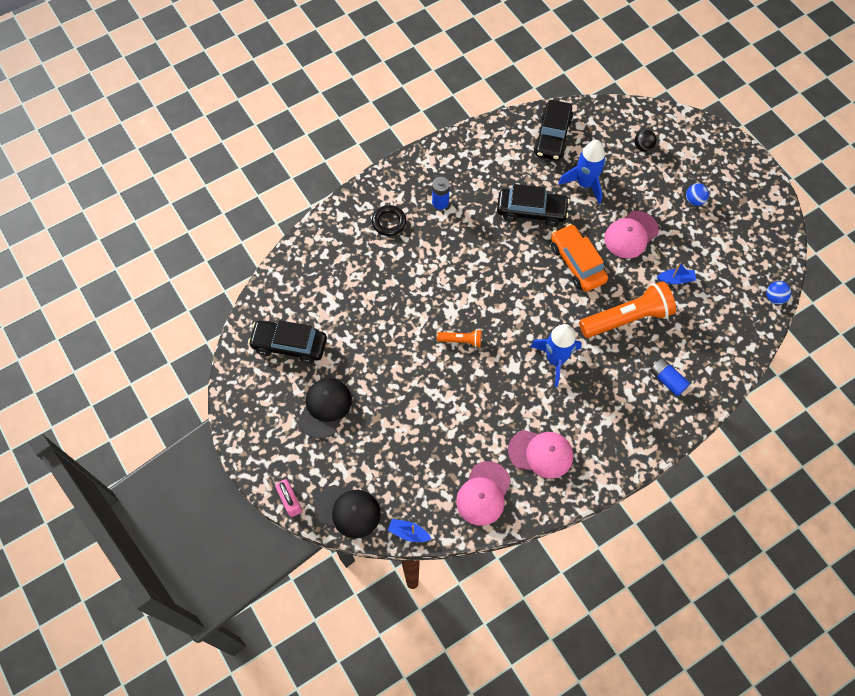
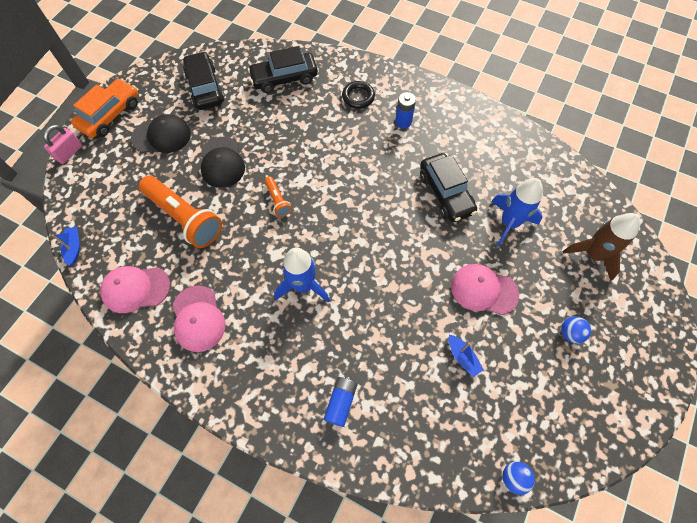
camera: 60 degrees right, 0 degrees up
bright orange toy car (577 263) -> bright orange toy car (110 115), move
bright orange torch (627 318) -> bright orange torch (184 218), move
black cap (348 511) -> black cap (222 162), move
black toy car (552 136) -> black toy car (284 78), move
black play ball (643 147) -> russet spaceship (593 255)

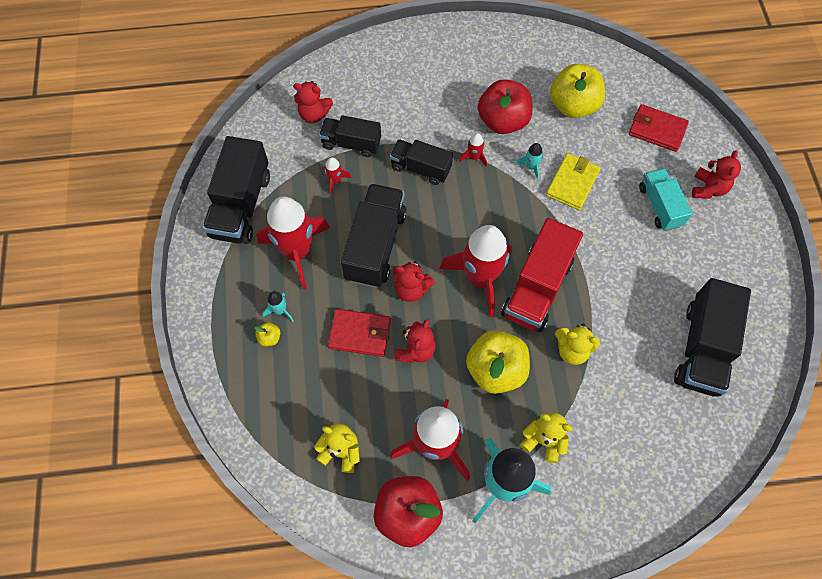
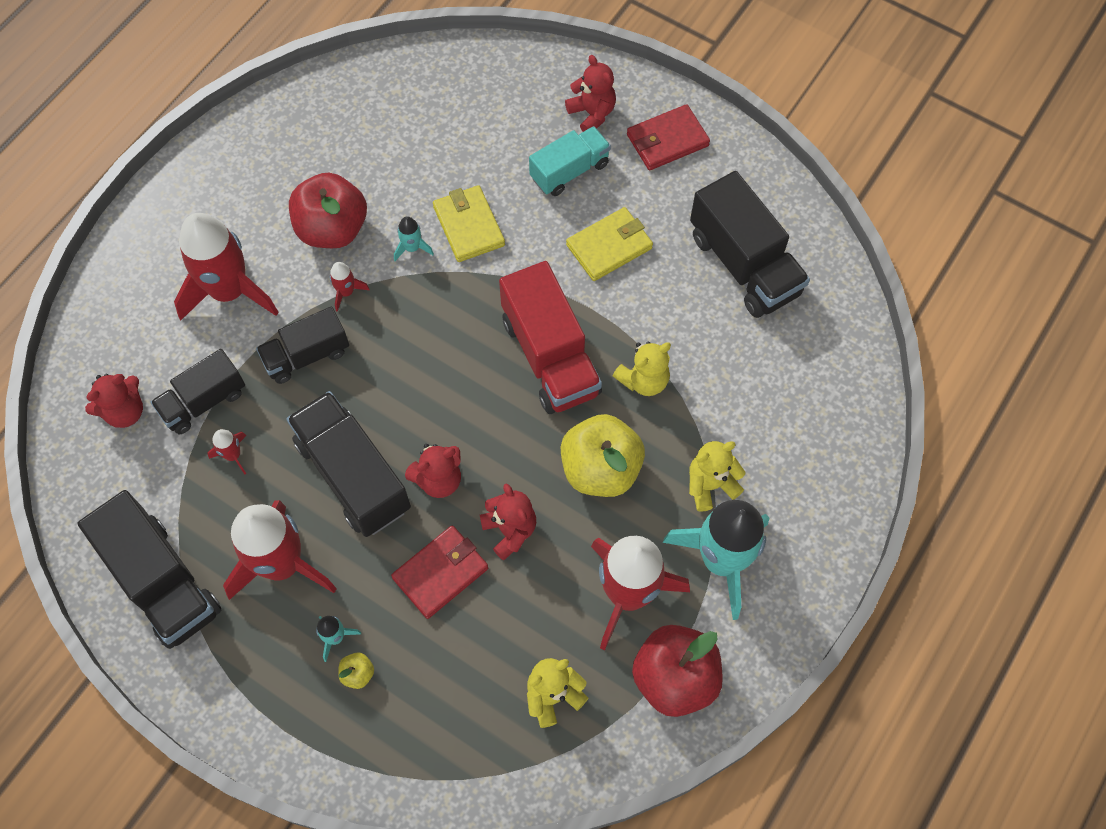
camera: 50 degrees left, 0 degrees up
red spaceship (480 278) -> red spaceship (229 291), move
aqua truck (659 206) -> aqua truck (569 171), 120 degrees clockwise
none -> yellow wallet (609 246)
red wallet (657 130) -> red wallet (667 140), move
yellow apple fruit (573 105) -> none

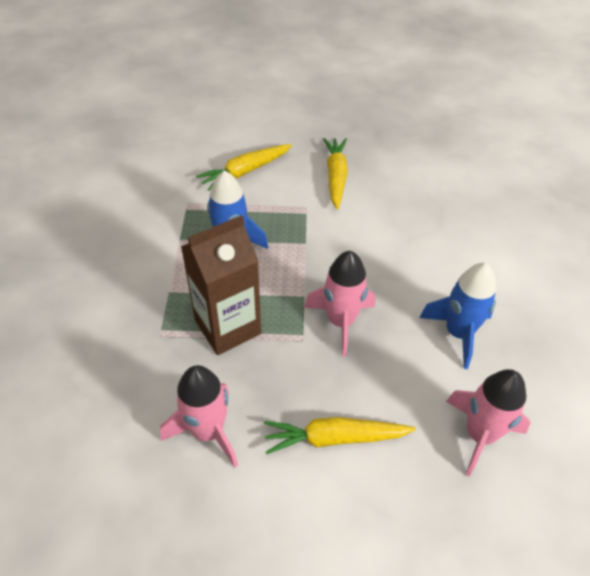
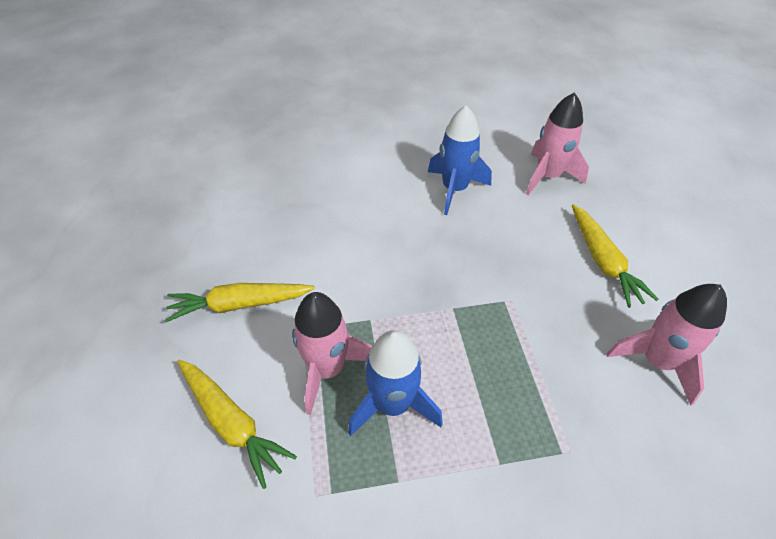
camera: 100 degrees left, 0 degrees up
pink spaceship (341 322) -> pink spaceship (327 369), move
russet milk carton (228 327) -> none

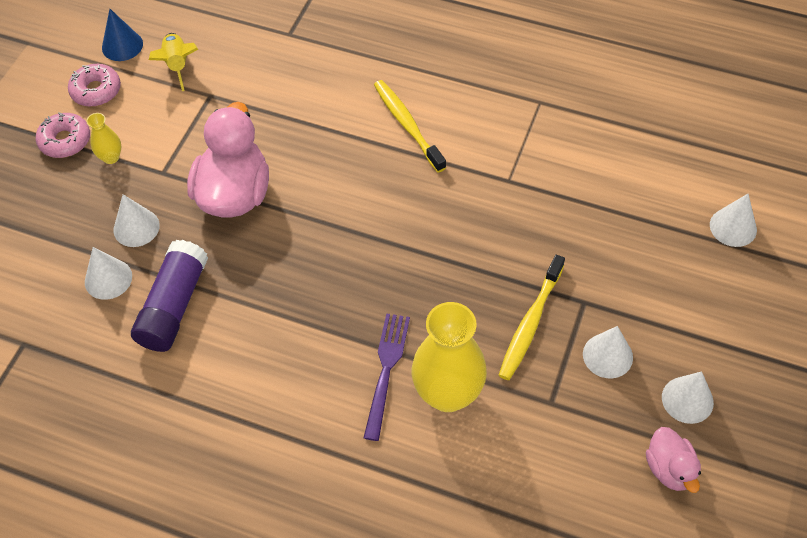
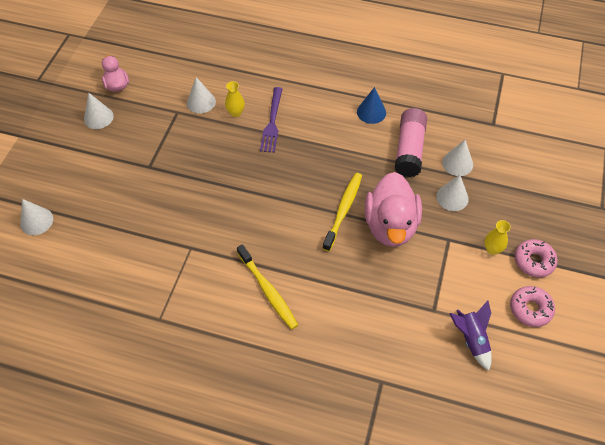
camera: 175 degrees right, 0 degrees up
white cone shape (607 355) -> white cone shape (201 102), move
yellow tall vase (448 394) -> yellow tall vase (236 113), x0.46
yellow toothbrush (530 323) -> yellow toothbrush (343 210), move
cobalt cone shape (122 45) -> cobalt cone shape (371 112), move
royal purple stick of glue (173 306) -> pink stick of glue (409 150)
yellow spaceship (177 65) -> royal purple spaceship (471 339)

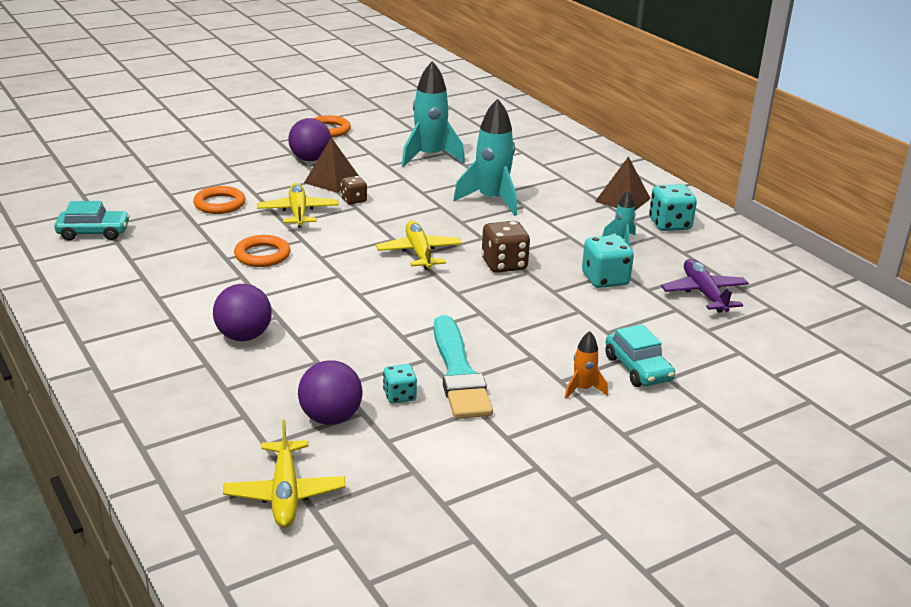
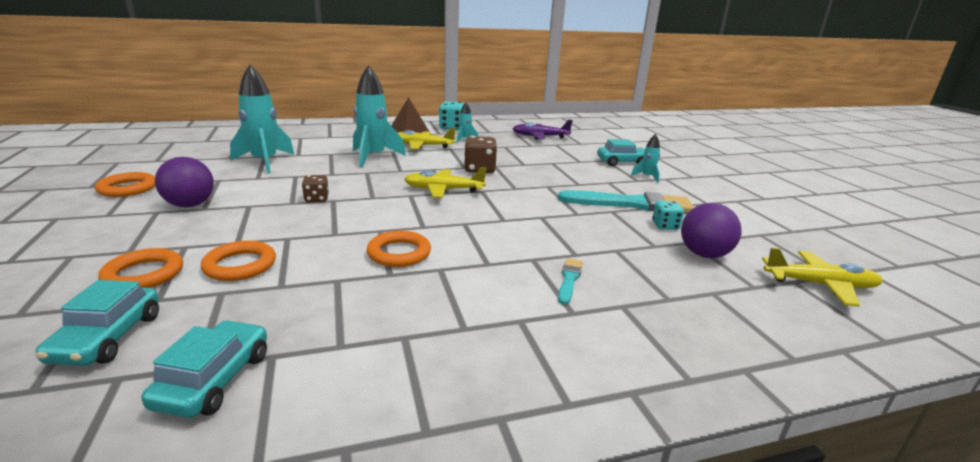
camera: 75 degrees left, 5 degrees down
none -> aqua toy car (107 338)
none -> bright orange hoop (143 274)
yellow toy plane (298 212) -> yellow toy plane (422 146), move
royal purple play ball (244 336) -> aqua brush (569 279)
bright orange spaceship (583 389) -> aqua spaceship (647 177)
russet solid pyramid (332 180) -> none
aqua game die (605 279) -> none

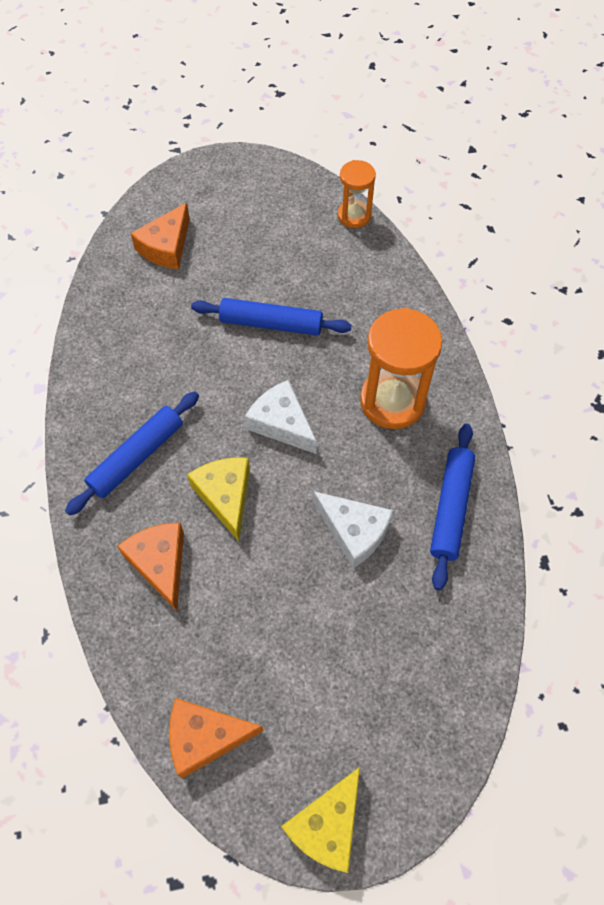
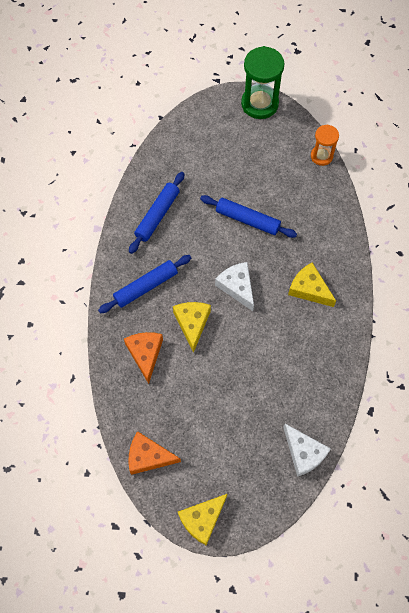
camera: 15 degrees right, 5 degrees up
cobalt pastry roller (451 508) -> cobalt pastry roller (157 215), move
none -> leaf-green sandglass (259 104)
white cheese (354 531) -> white cheese (304 453), move
bright orange sandglass (392 401) -> yellow cheese (309 289)
bright orange cheese (166 247) -> none

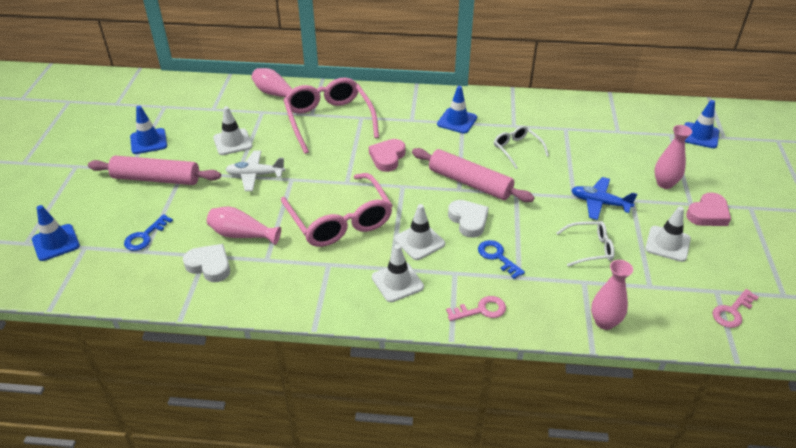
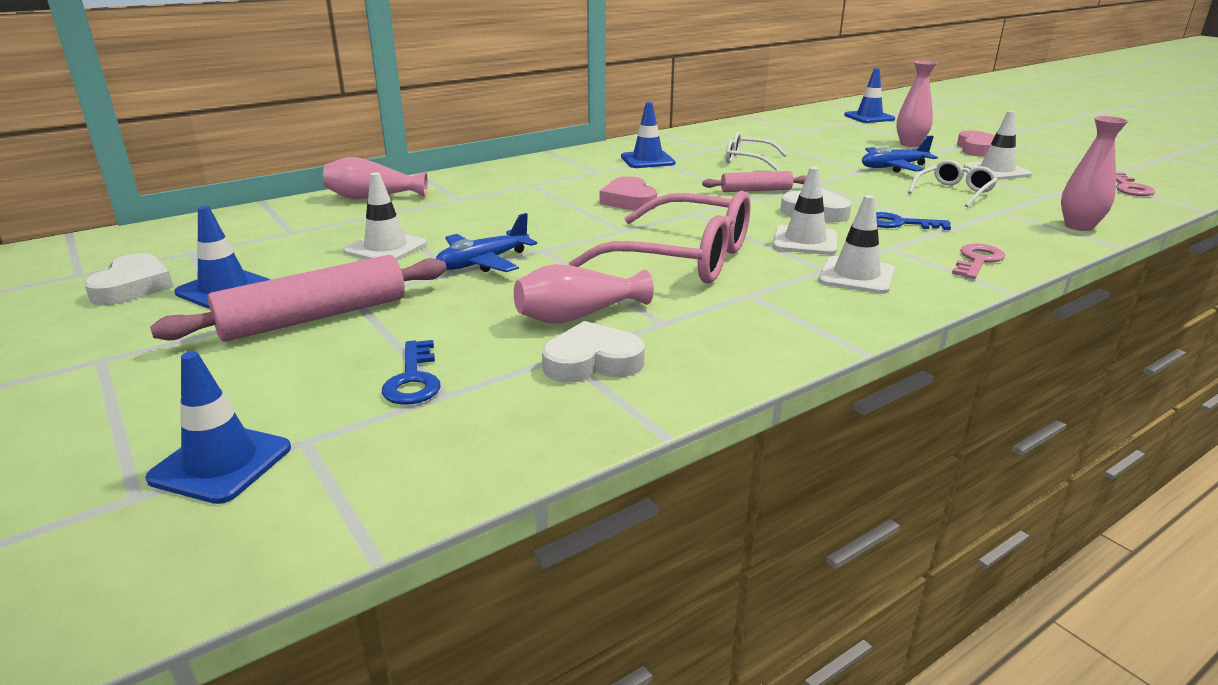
camera: 40 degrees left, 15 degrees down
none -> white heart shape (133 286)
white toy plane (255 175) -> cobalt toy plane (483 263)
pink pastry roller (470 183) -> pink pastry roller (756 190), x0.57
pink glasses (328 120) -> none

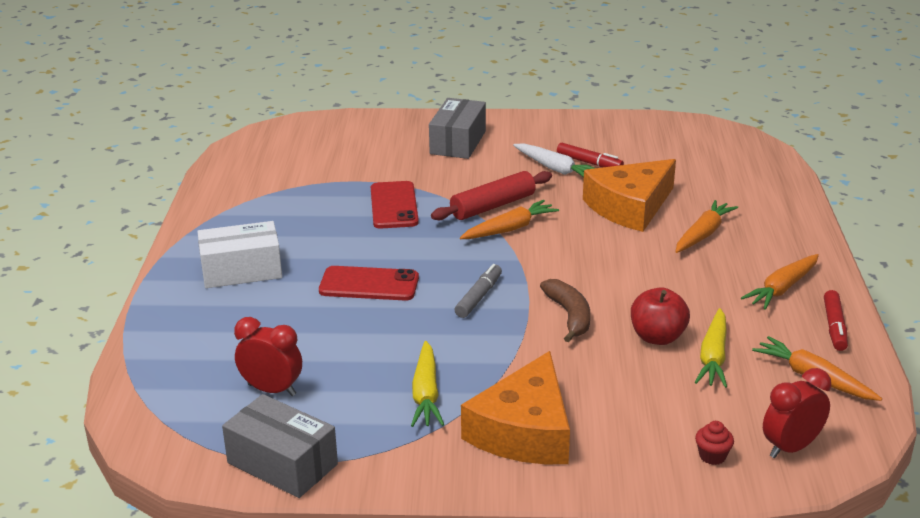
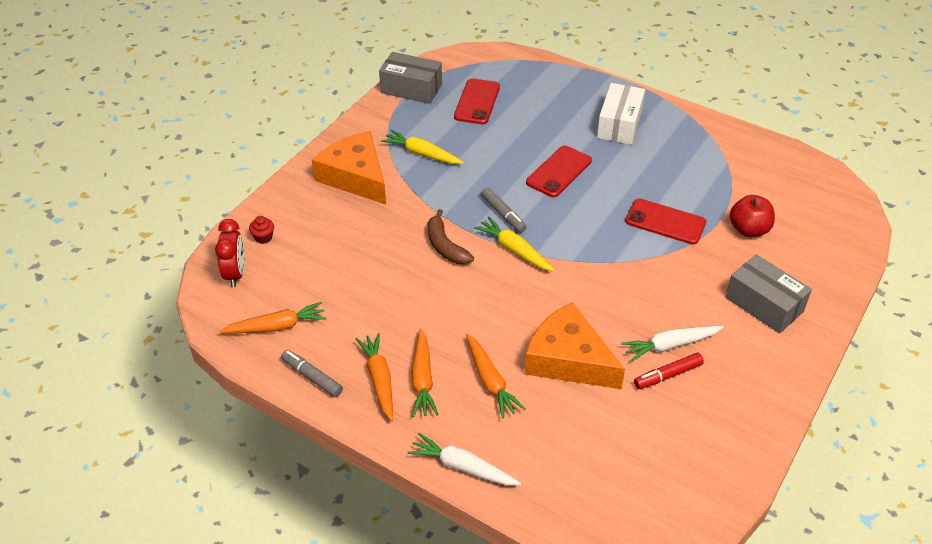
camera: 120 degrees right, 15 degrees up
red marker (834 327) -> ash-grey marker (312 377)
ash-grey box (282 463) -> ash-grey box (411 88), 45 degrees clockwise
none -> white toy carrot (462 467)
bright orange toy carrot (510 229) -> bright orange toy carrot (422 379), move
russet banana (569 316) -> russet banana (445 246), 45 degrees clockwise
red clock (272 390) -> red mobile phone (477 102)
yellow toy carrot (713 357) -> yellow toy carrot (514 250), move
bright orange cheese (630 207) -> bright orange cheese (568 359), 45 degrees counterclockwise
red apple fruit (657 337) -> red apple fruit (748 230), move
red pastry roller (493 206) -> none

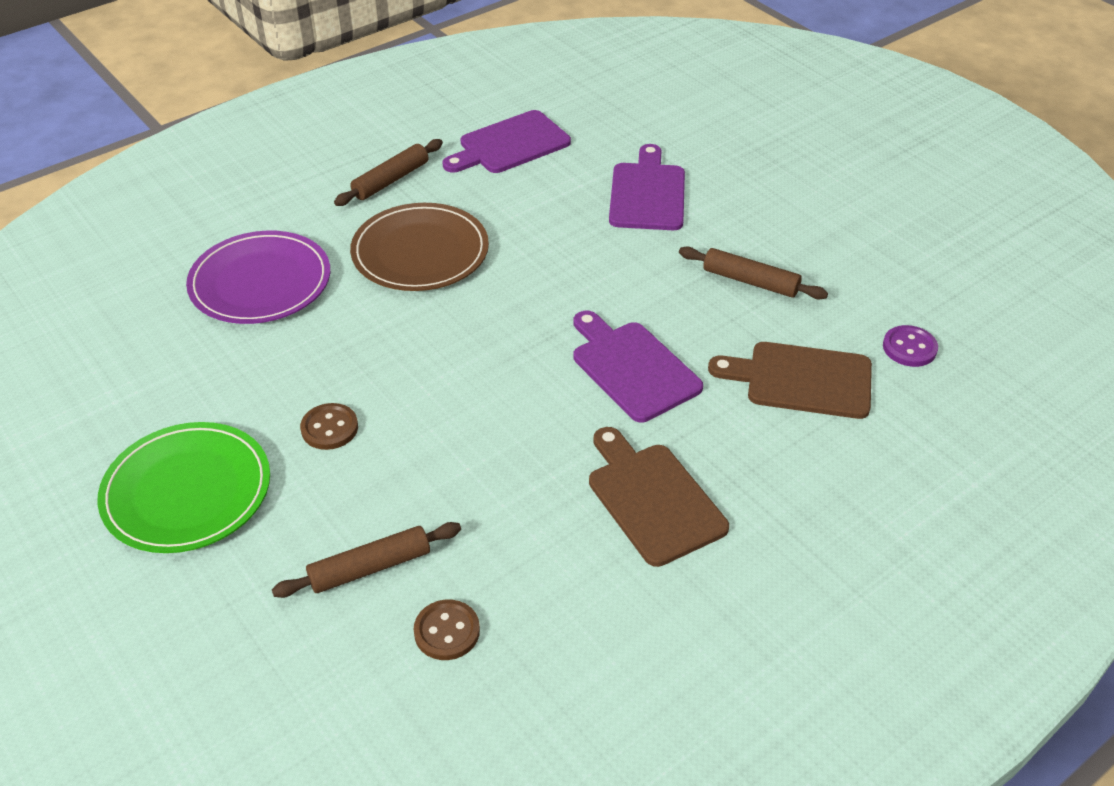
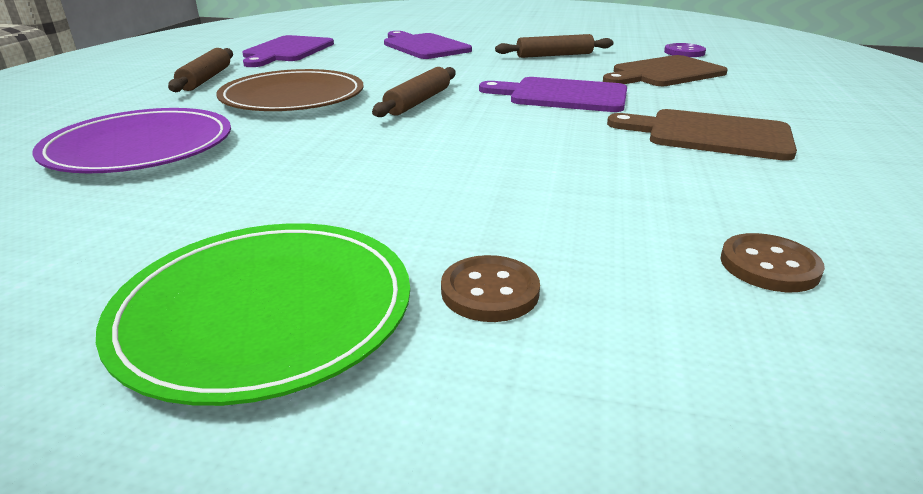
camera: 40 degrees left, 15 degrees down
russet pastry roller (370 568) -> russet pastry roller (418 101), move
russet button (329 428) -> russet button (490 291), move

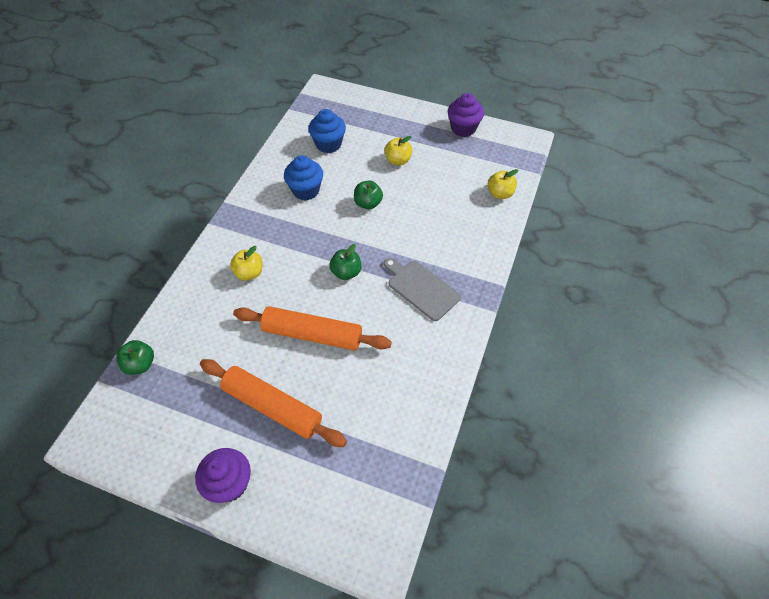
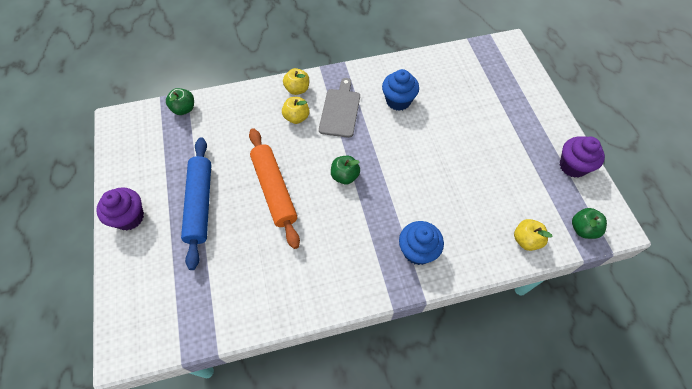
camera: 55 degrees right, 5 degrees up
bright orange pastry roller (272 406) -> cobalt pastry roller (200 204)
yellow apple fruit (398 160) -> yellow apple fruit (297 89), move
ash-grey cutting board (421 288) -> ash-grey cutting board (340 110), move
cobalt muffin (328 144) -> cobalt muffin (417 251), move
leaf-green apple fruit (368 203) -> leaf-green apple fruit (583 229), move

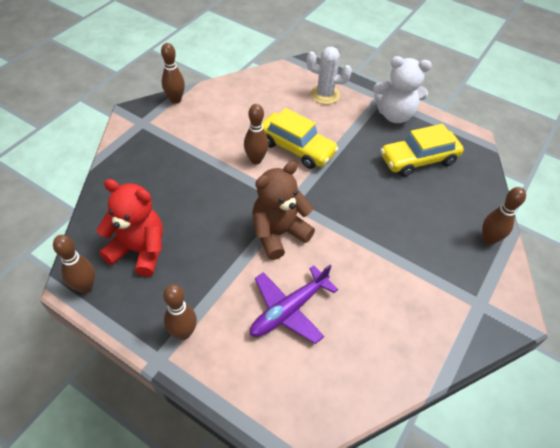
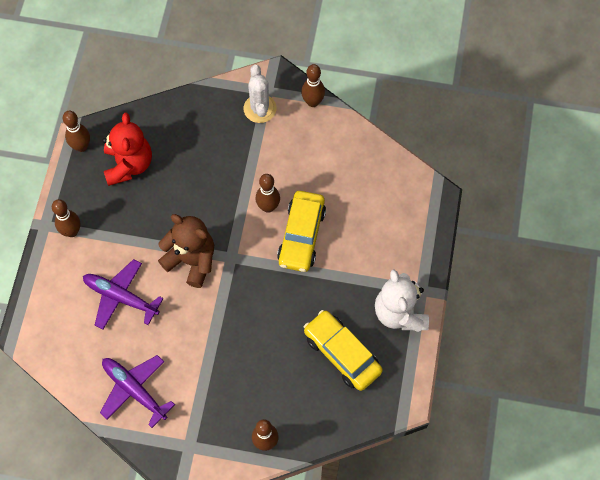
camera: 70 degrees right, 15 degrees up
none -> royal purple toy plane (134 390)
white cactus (325 95) -> white cactus (260 108), move

